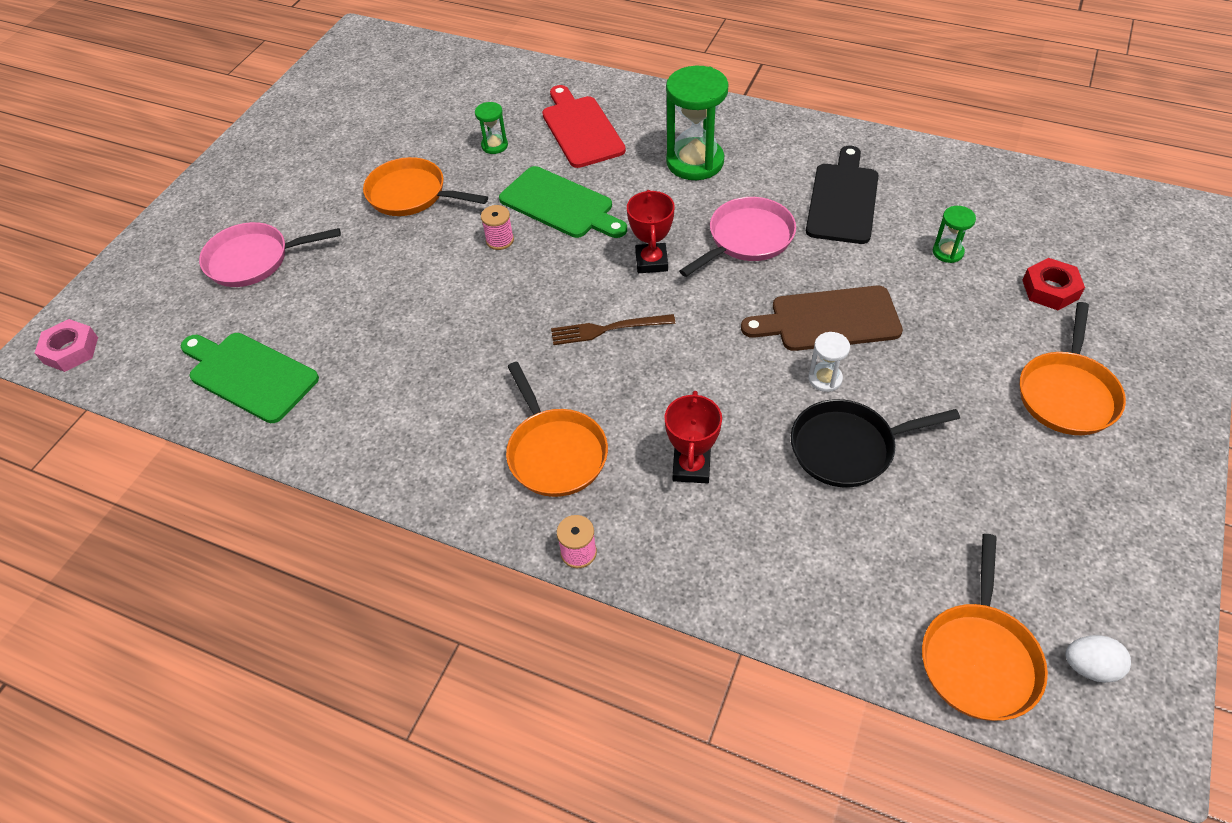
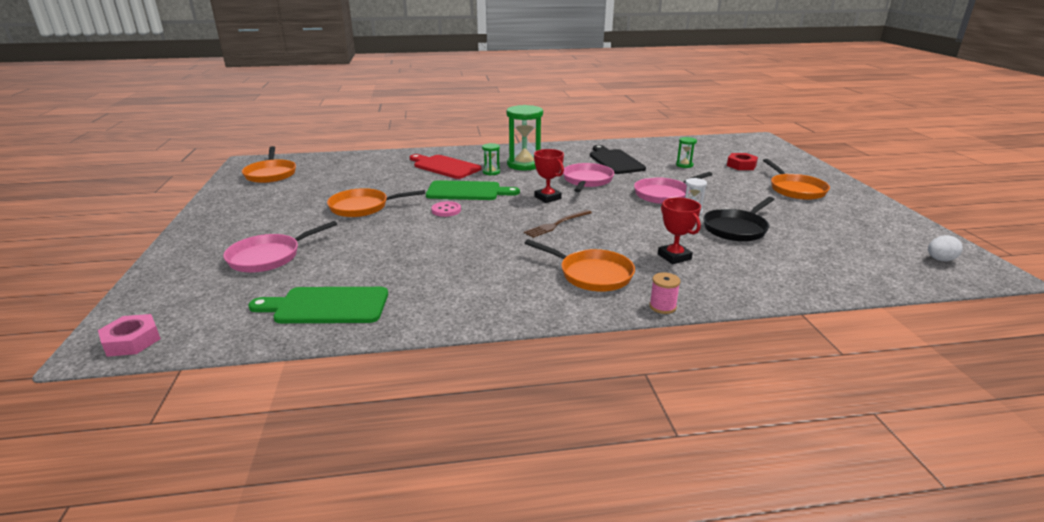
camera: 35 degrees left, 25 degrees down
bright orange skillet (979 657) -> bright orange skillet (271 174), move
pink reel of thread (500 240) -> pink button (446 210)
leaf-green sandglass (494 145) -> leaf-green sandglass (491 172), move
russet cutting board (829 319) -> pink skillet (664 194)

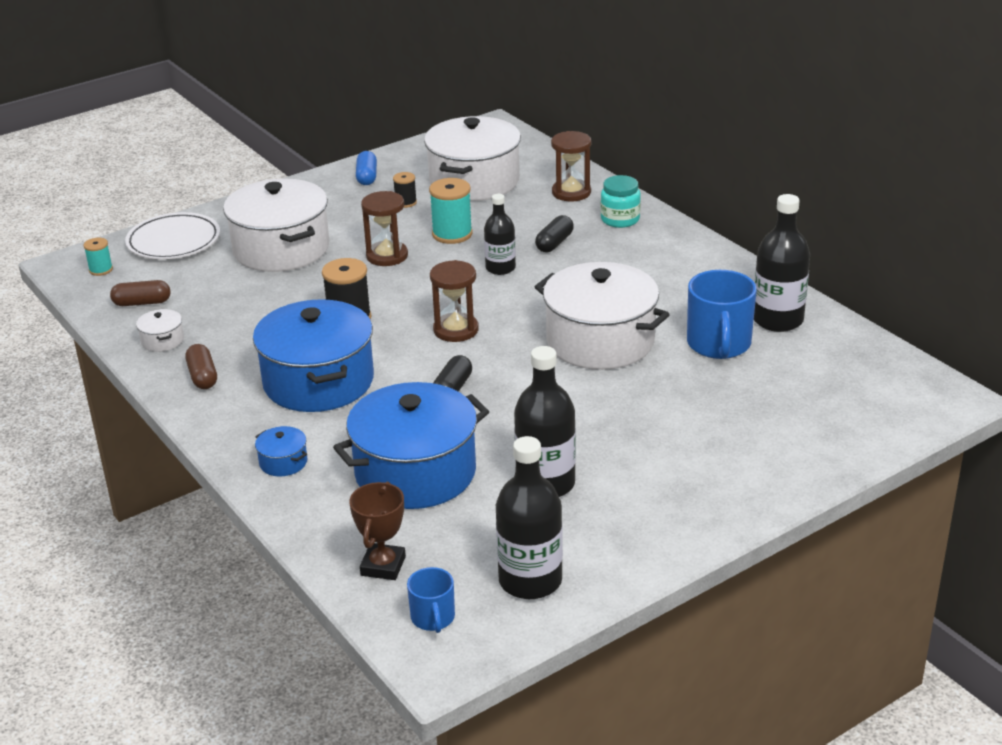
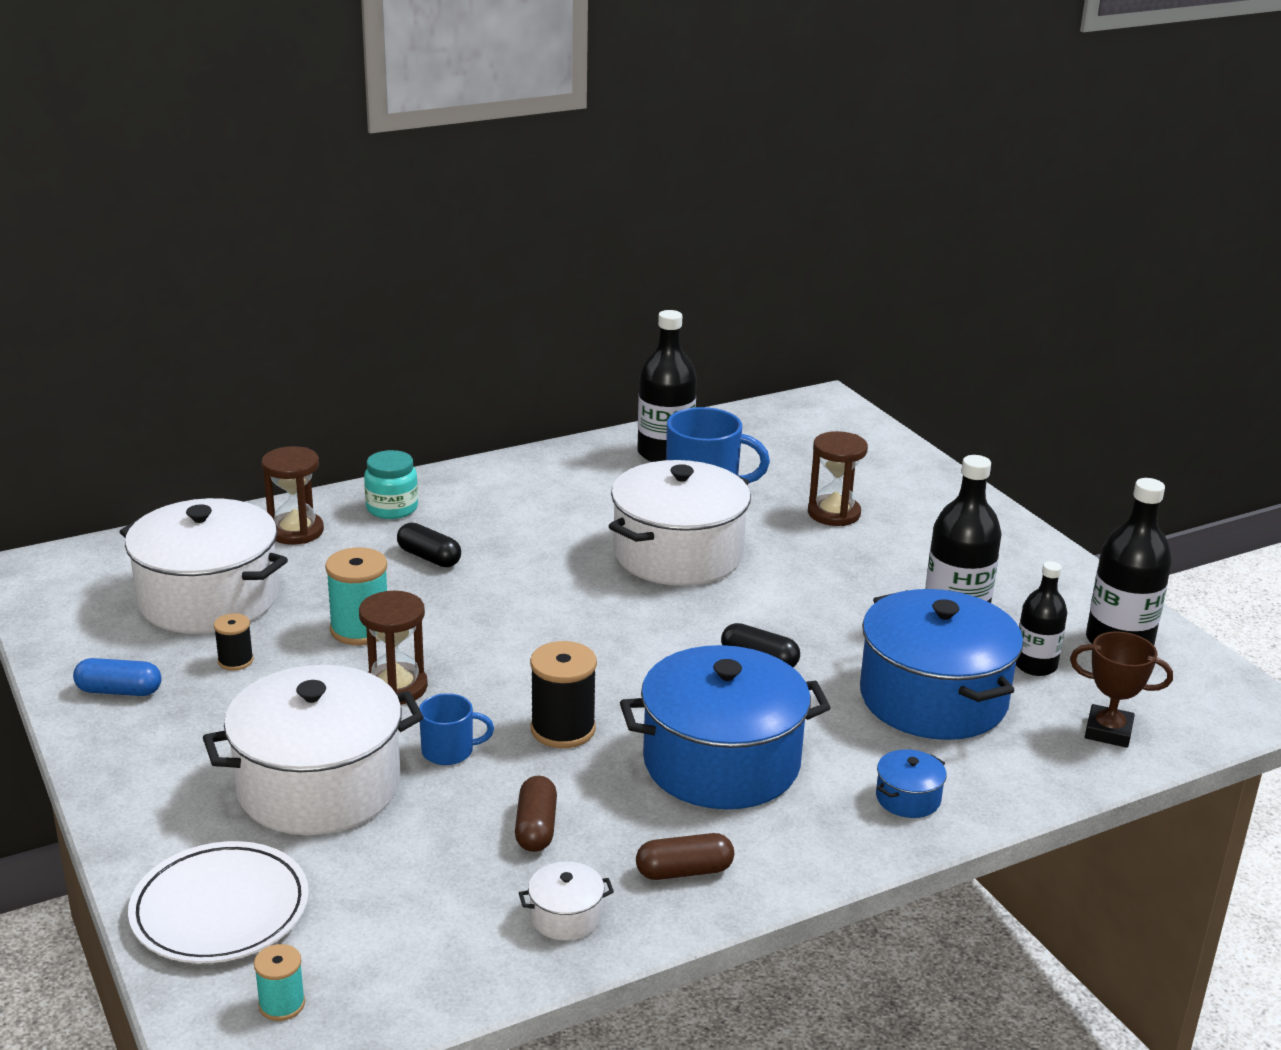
camera: 85 degrees left, 5 degrees down
cobalt tea mug (433 618) -> cobalt tea mug (449 751), move
russet pill (142 303) -> russet pill (536 828), move
russet sandglass (456 330) -> russet sandglass (834 513), move
black flask (500 268) -> black flask (1035 665), move

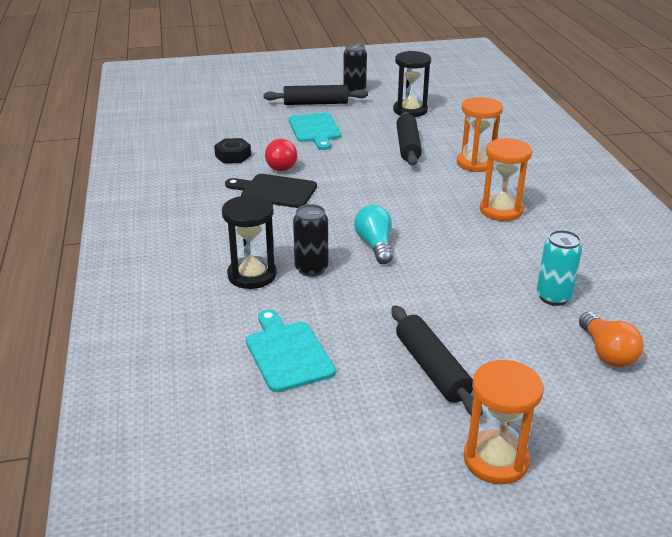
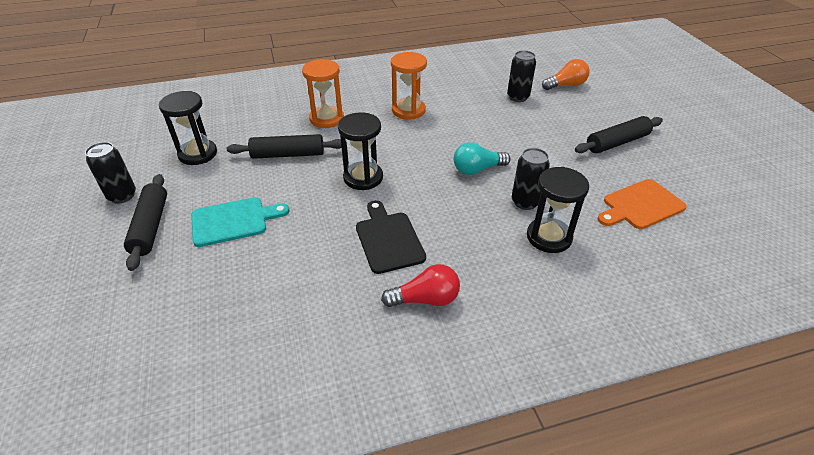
camera: 95 degrees left, 10 degrees up
none -> black sandglass (363 178)
black cutting board (275 191) -> black cutting board (388 239), 150 degrees clockwise
red lightbulb (281 164) -> red lightbulb (425 299), move
aqua tin (553 297) -> black tin (518 97)
aqua cutting board (287 353) -> bright orange cutting board (640 205)
black hexagon nut (233 156) -> none
bright orange sandglass (496 460) -> none

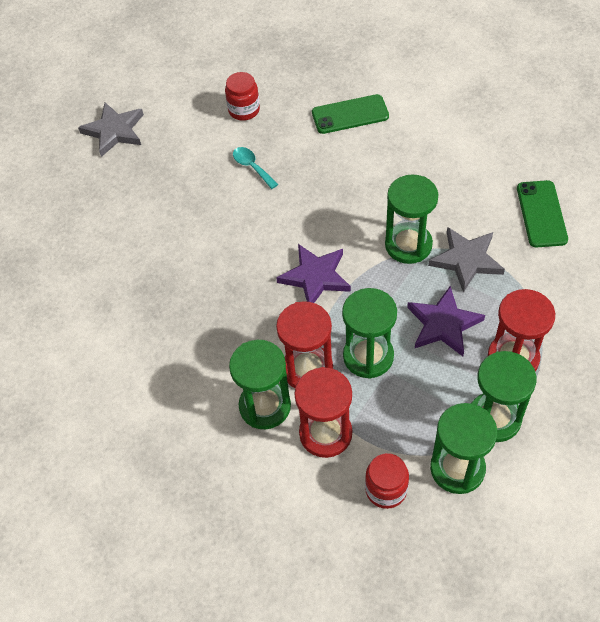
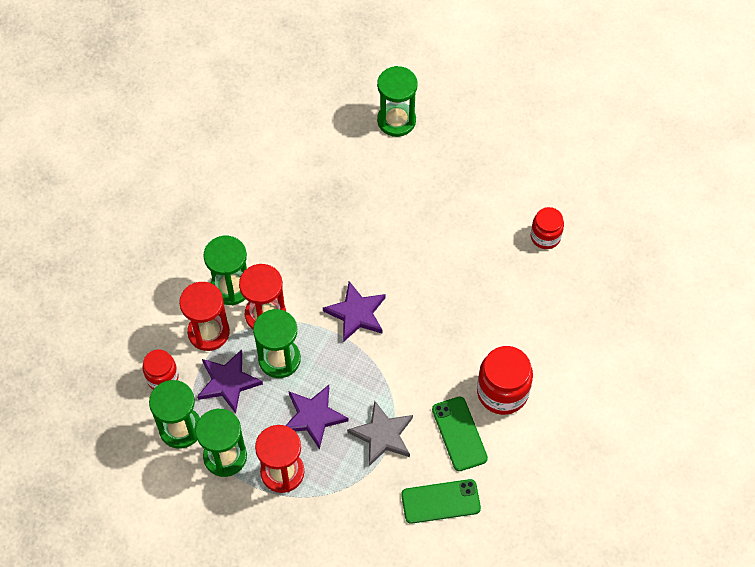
camera: 80 degrees right, 5 degrees up
none -> royal purple star (228 382)
leaf-green sandglass (408 245) -> leaf-green sandglass (396 121), move
leaf-green mobile phone (350 114) -> leaf-green mobile phone (459 434), move
none -> red jam jar (502 392)
ash-grey star (114 131) -> none
aqua tablespoon (252 167) -> none

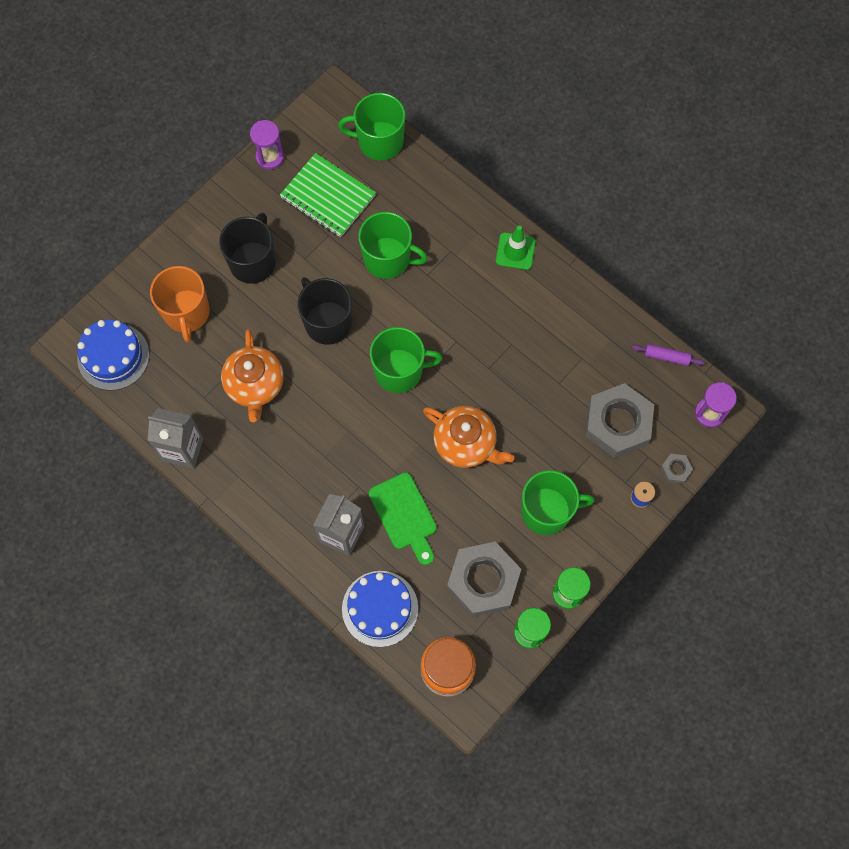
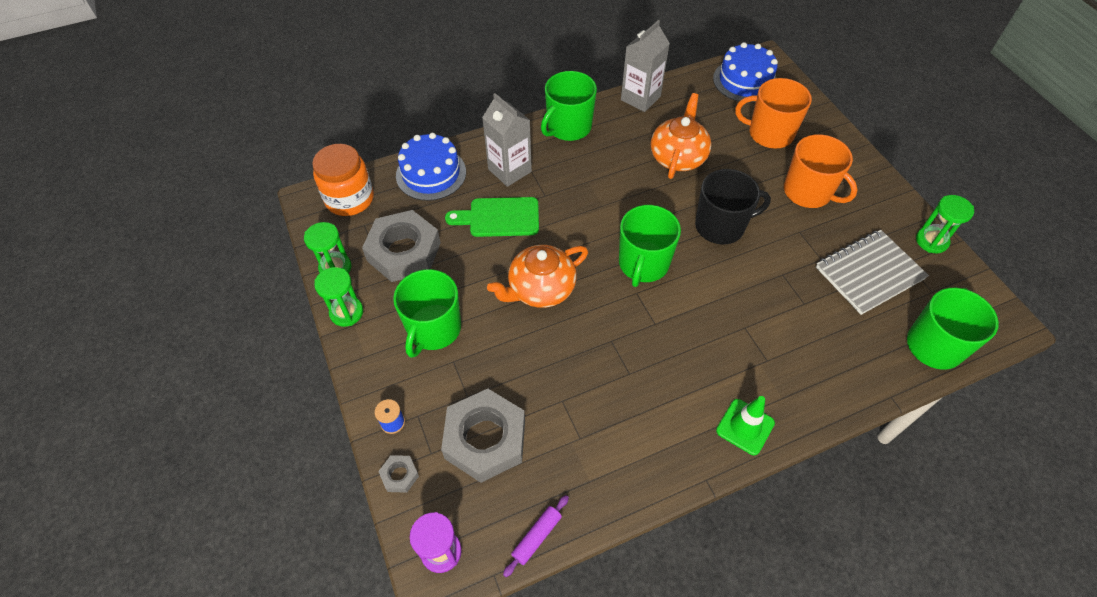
camera: 115 degrees right, 15 degrees down
leaf-green tea mug (388 259) -> leaf-green tea mug (568 127), move
bright orange china teapot (255 385) -> bright orange china teapot (678 157), 90 degrees clockwise
black tea mug (253 262) -> bright orange tea mug (808 192)
leaf-green notepad (328 197) -> ash-grey notepad (869 273)
royal purple sandglass (270 157) -> leaf-green sandglass (931 241)

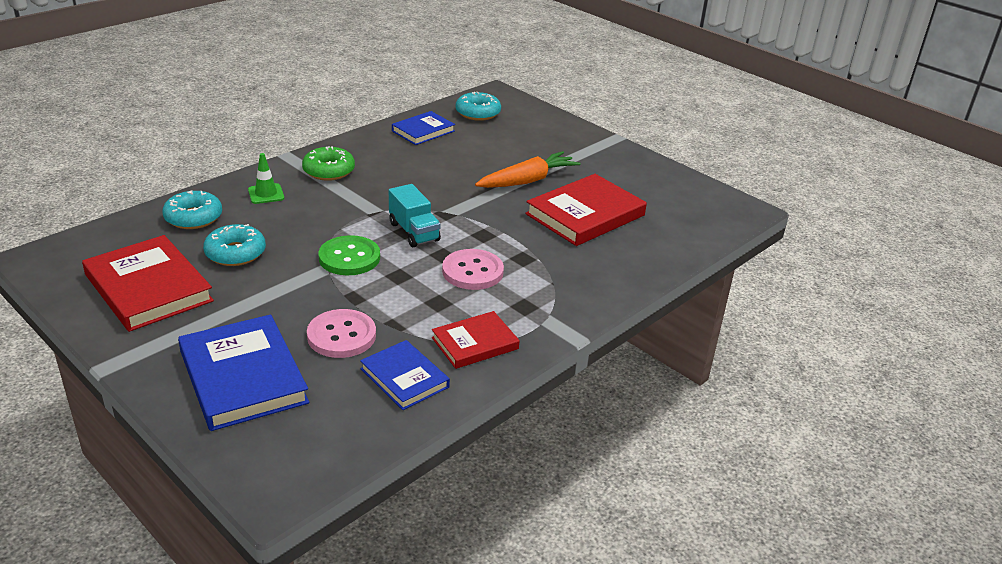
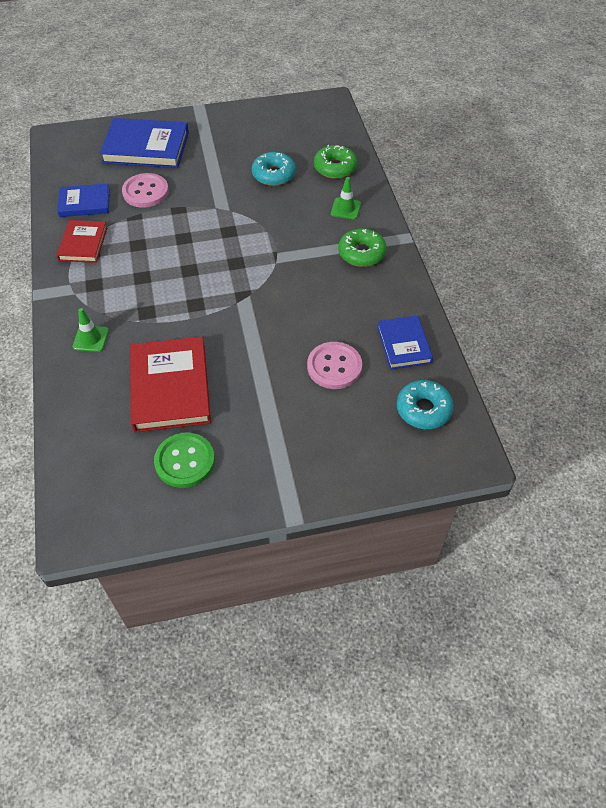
camera: 125 degrees right, 20 degrees up
none -> leaf-green road cone (91 339)
leaf-green button (349 258) -> leaf-green button (185 461), move
pink button (472 271) -> pink button (334 367), move
aqua doughnut (193 218) -> leaf-green doughnut (335 167)
red hardback (148 288) -> none
aqua truck (414 232) -> none
bright orange toy carrot (527 181) -> none

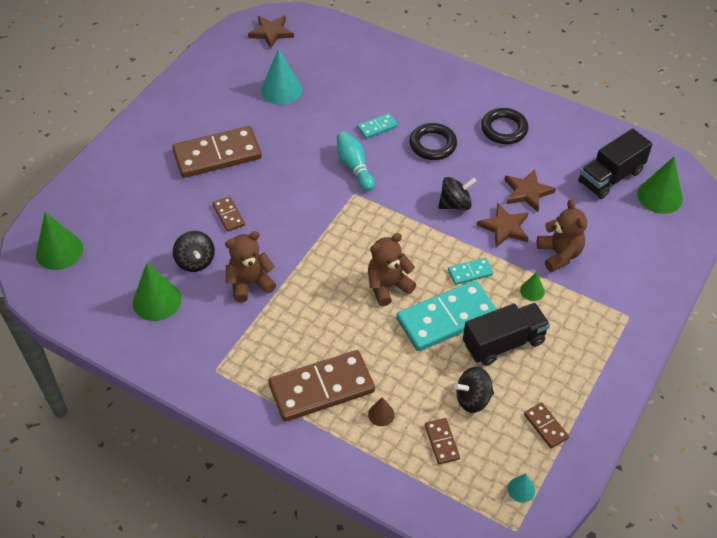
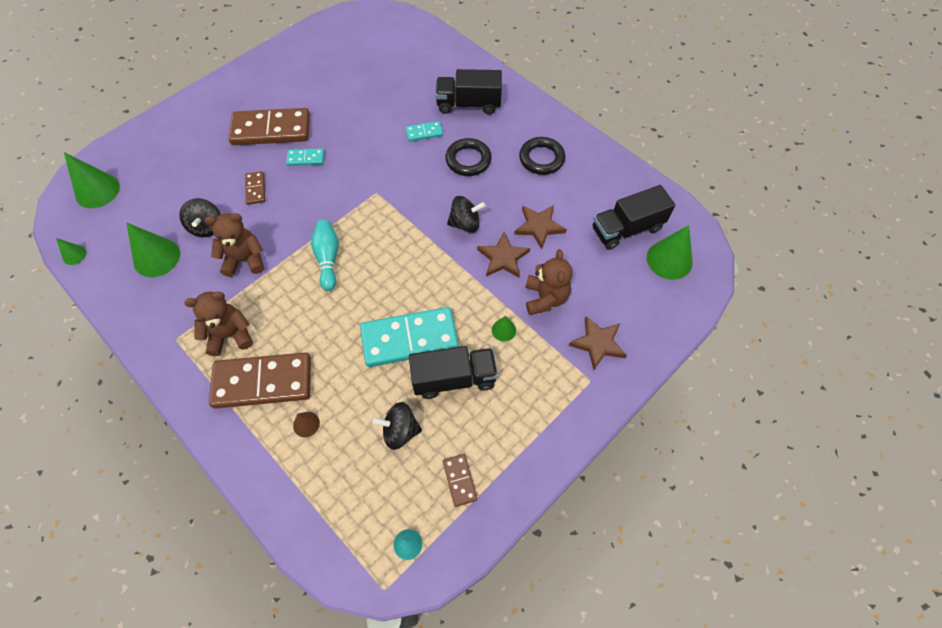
camera: 15 degrees right, 10 degrees up
none -> leaf-green cone shape (74 255)
russet teddy (388 286) -> russet teddy (230 335), move
aqua domino (470 272) -> aqua domino (306 158), move
aqua tenpin (354 167) -> aqua tenpin (328 259), move
none -> black truck (468 104)
russet star (271 32) -> russet star (598 343), move
aqua cone shape (281 90) -> none
russet domino (441 442) -> none

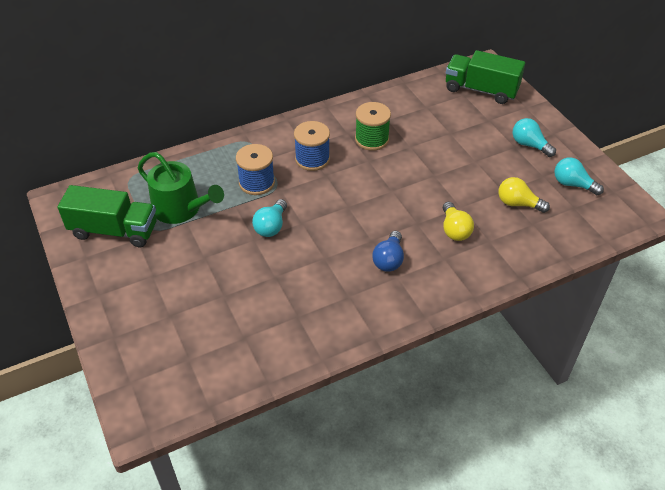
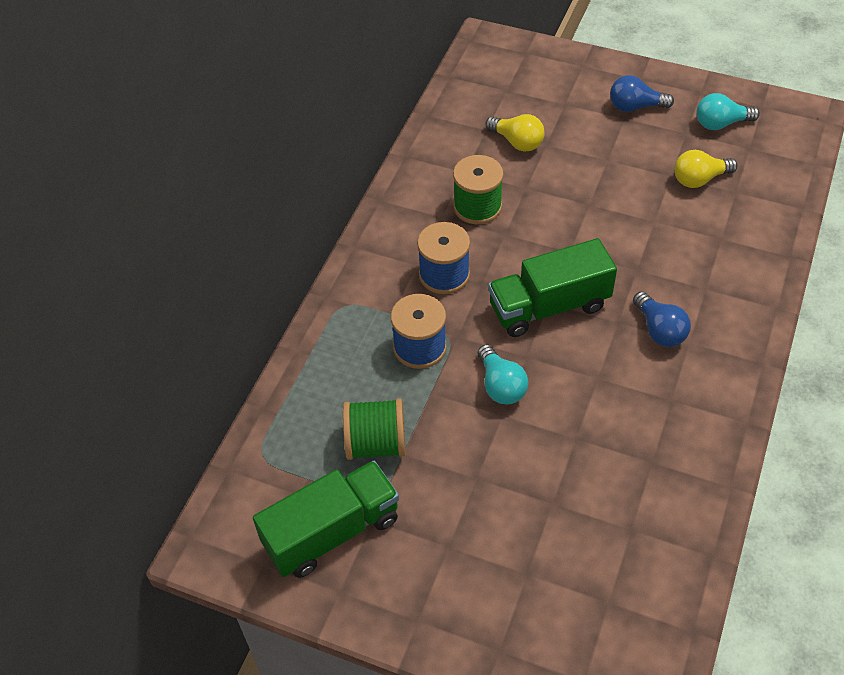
camera: 40 degrees left, 5 degrees up
leaf-green watering pot (181 209) -> leaf-green reel of thread (376 443)
yellow lightbulb (454 230) -> yellow lightbulb (517 142), move
leaf-green truck (481 90) -> leaf-green truck (549 306), move
aqua lightbulb (529 145) -> cobalt lightbulb (635 107)

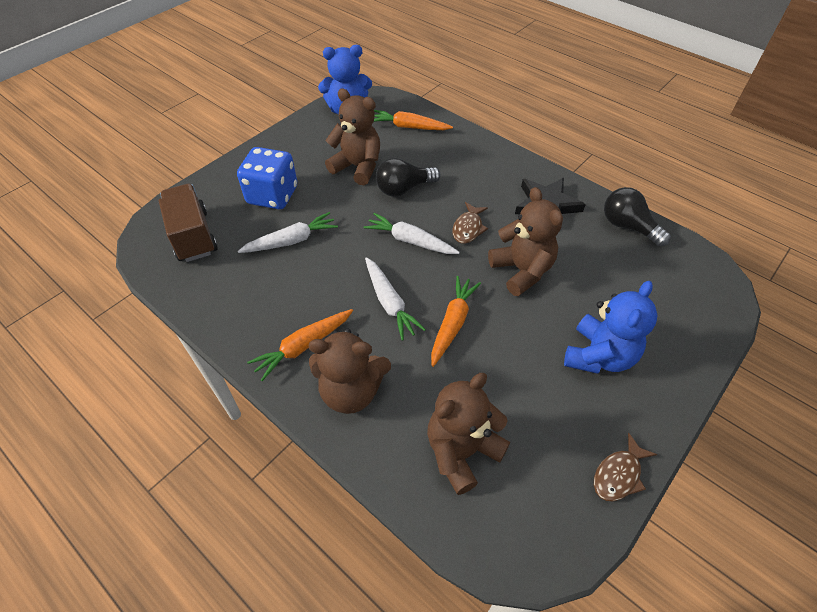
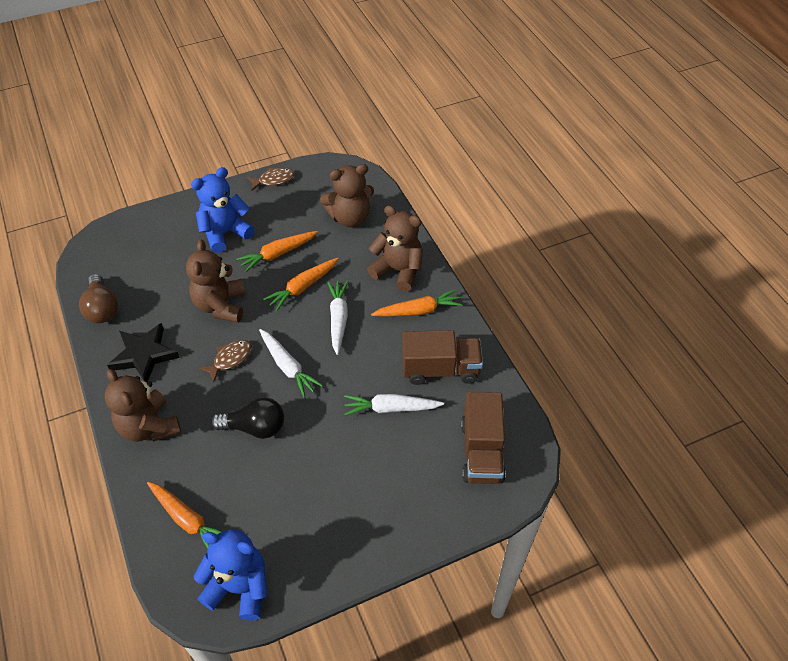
camera: 155 degrees left, 0 degrees up
black lightbulb (628 227) -> russet lightbulb (102 308)
russet teddy (357 167) -> russet teddy (149 426), move
none -> bright orange toy carrot (278 254)
none -> russet truck (440 369)
cobalt game die (272 195) -> none

